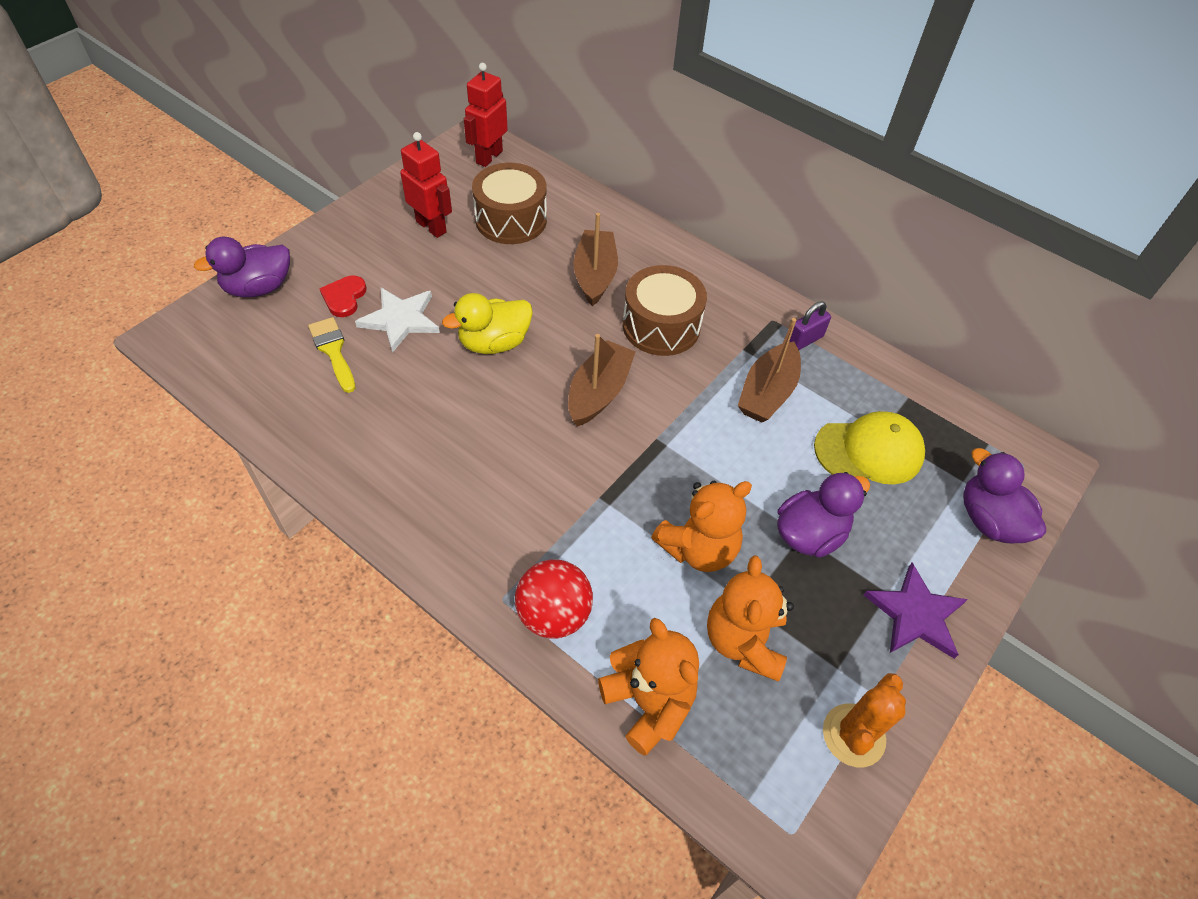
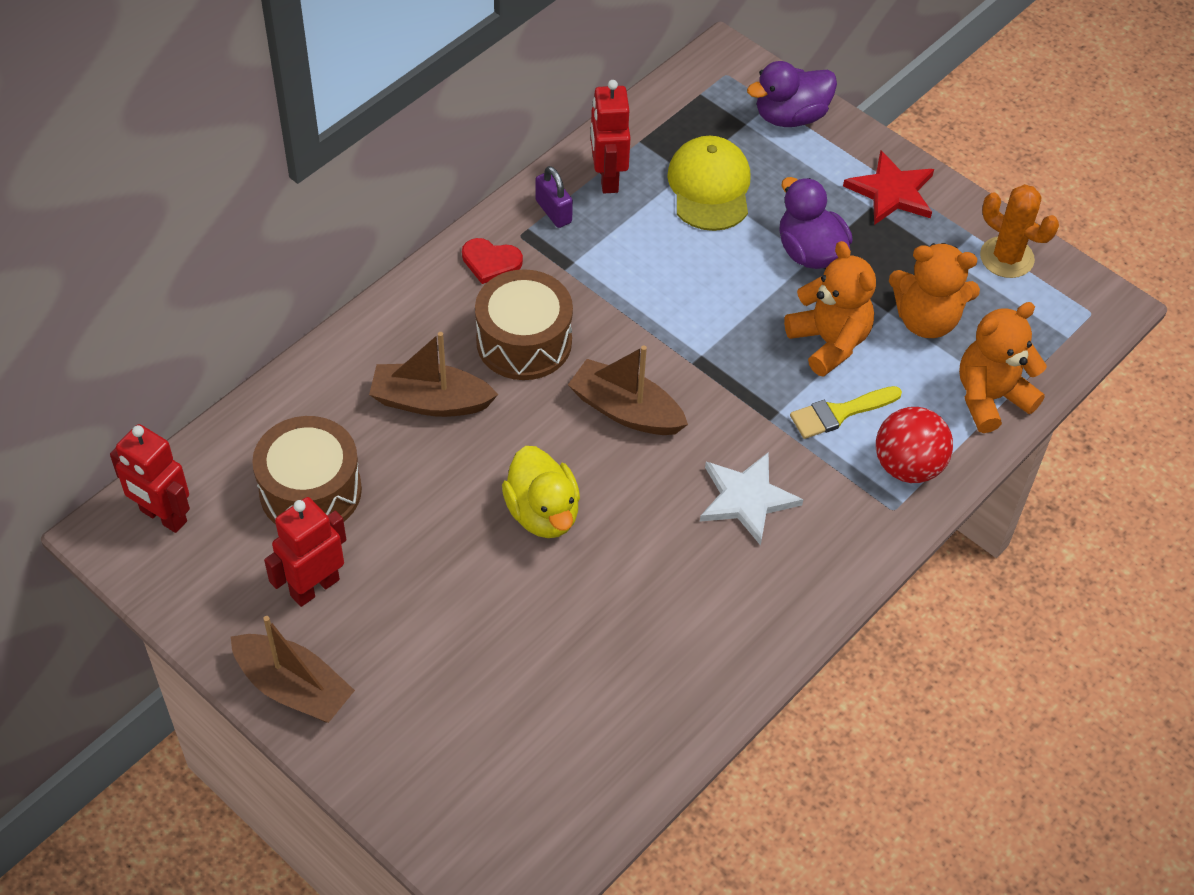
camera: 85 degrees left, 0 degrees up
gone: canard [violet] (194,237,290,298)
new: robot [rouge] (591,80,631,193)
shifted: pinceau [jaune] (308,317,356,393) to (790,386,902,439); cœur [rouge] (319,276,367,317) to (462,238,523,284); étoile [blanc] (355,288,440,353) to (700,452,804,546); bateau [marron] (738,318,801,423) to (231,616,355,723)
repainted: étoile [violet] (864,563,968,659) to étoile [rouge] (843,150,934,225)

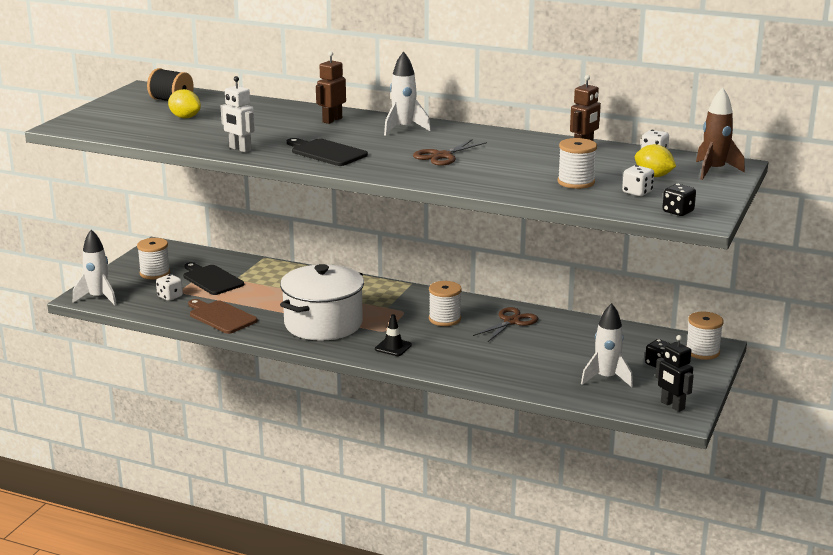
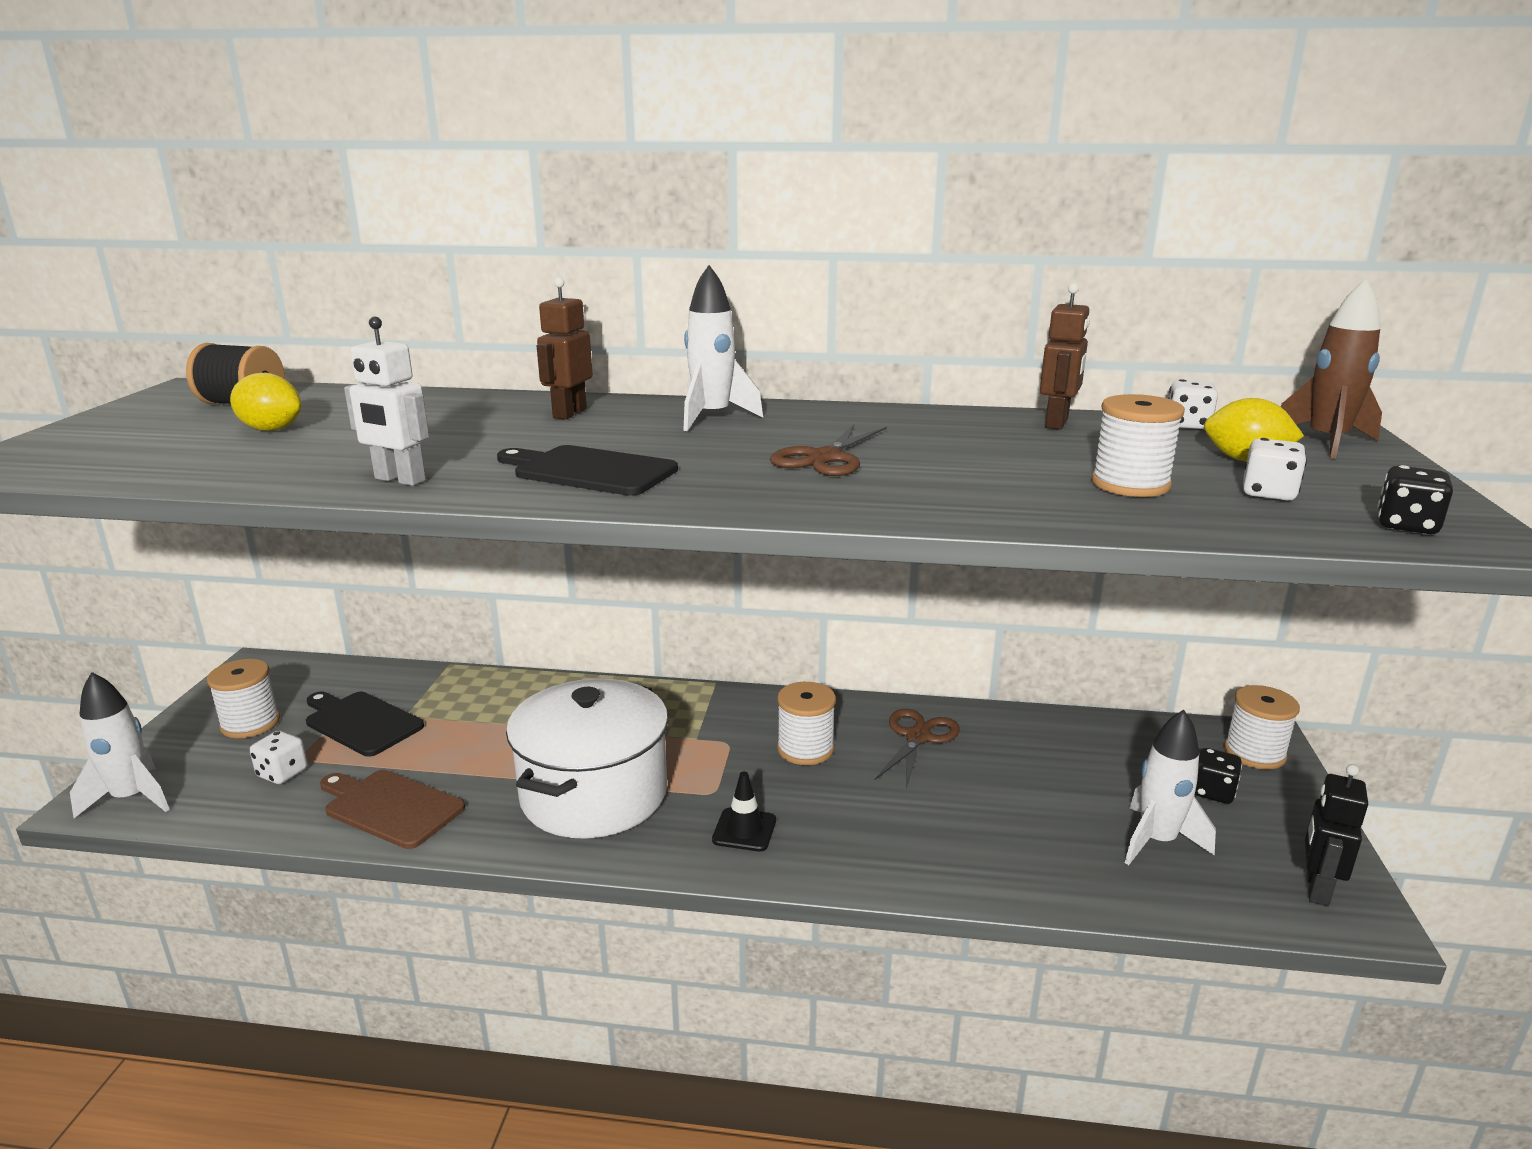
camera: 15 degrees left, 0 degrees up
rotated: robot [noir] (655,335,694,412) = (1305,764,1368,906) 75 degrees clockwise

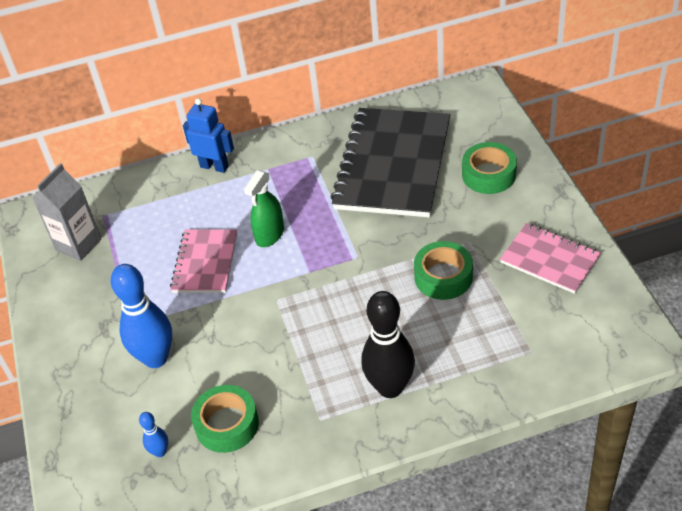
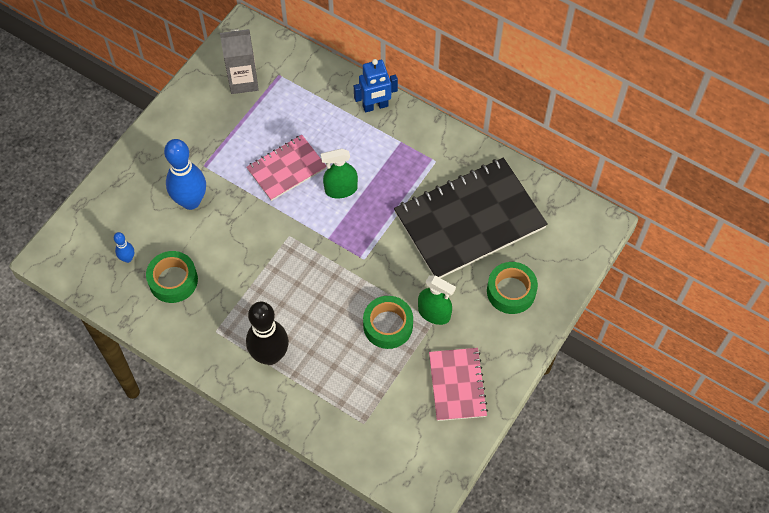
camera: 45 degrees right, 15 degrees up
new: vaporisateur [vert] (418,275,456,325)
rotated: robot [bleu] (183,98,234,173) = (354,59,398,112) 90 degrees clockwise

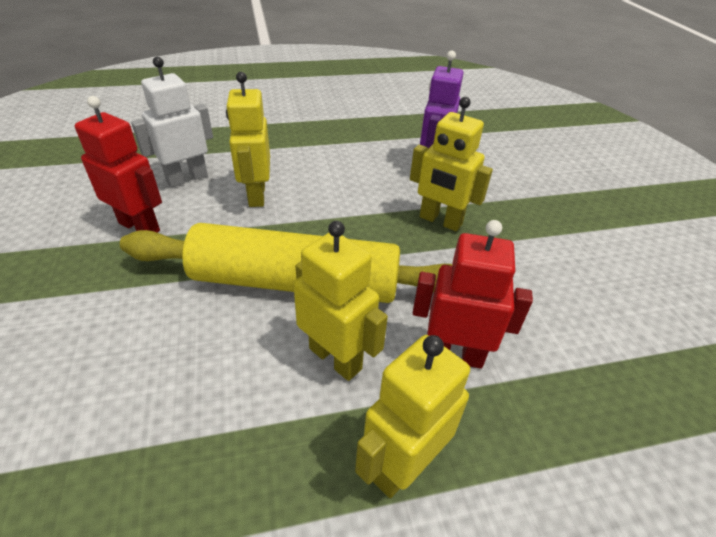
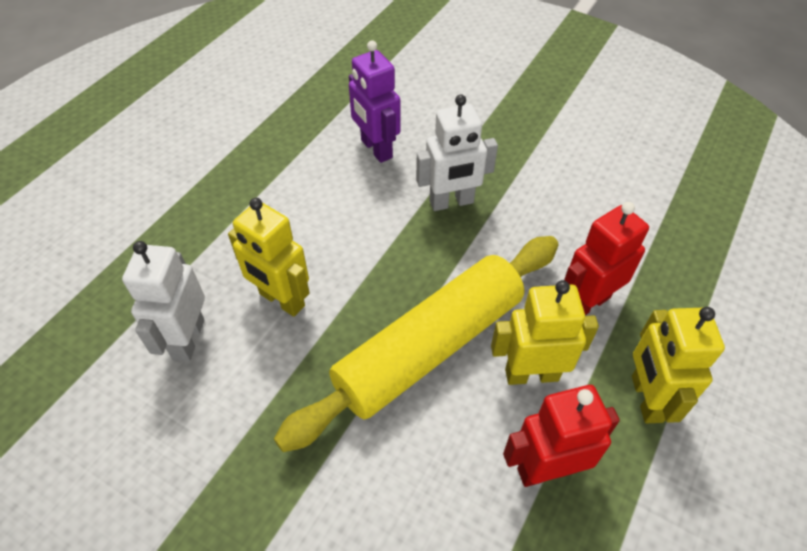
camera: 45 degrees left, 10 degrees up
shifted: robot [rouge] (75,96,162,233) to (503,385,620,487)
repainted: robot [jaune] (410,97,493,231) to robot [blanc] (416,94,498,211)

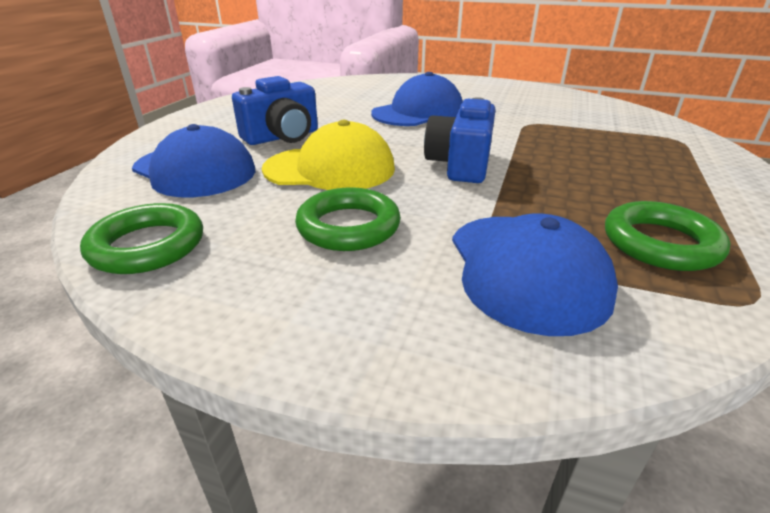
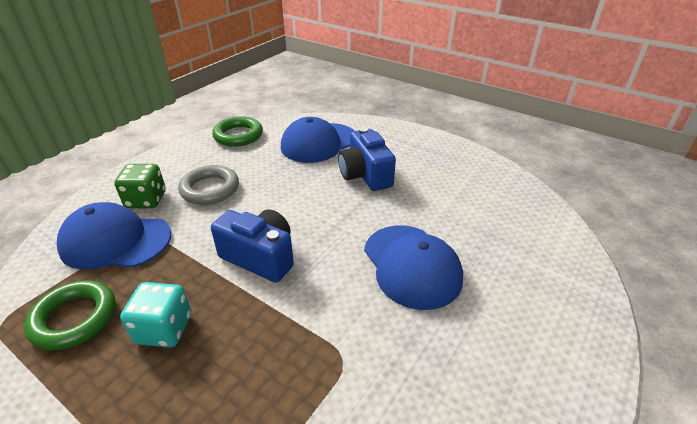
camera: 105 degrees right, 5 degrees up
gone: casquette [jaune] (262,120,395,190)
new: dé [vert] (114,164,166,208); dé [turquoise] (120,282,191,348)
repainted: anneau [vert] (295,187,401,251) to anneau [gris] (178,165,239,205)

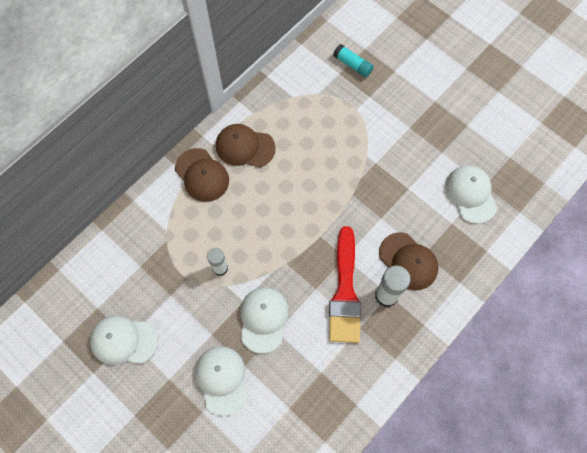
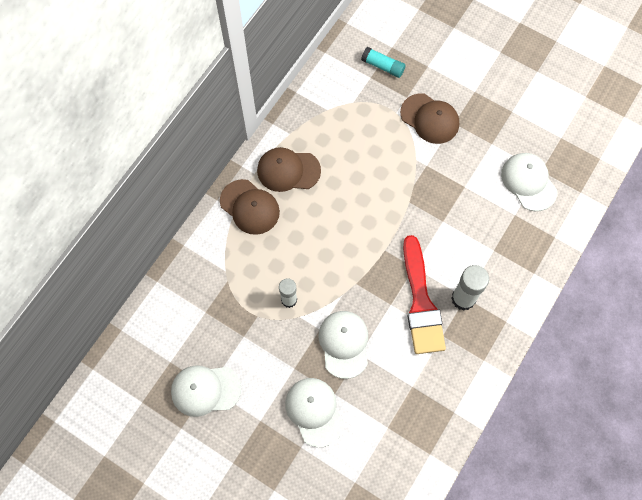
camera: 10 degrees left, 0 degrees up
shifted: casquette [marron] (379,232,439,290) to (400,93,459,144)

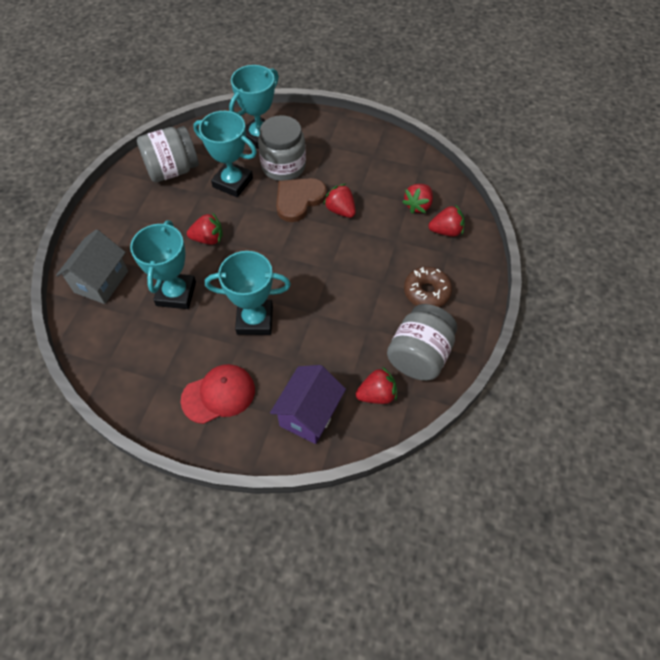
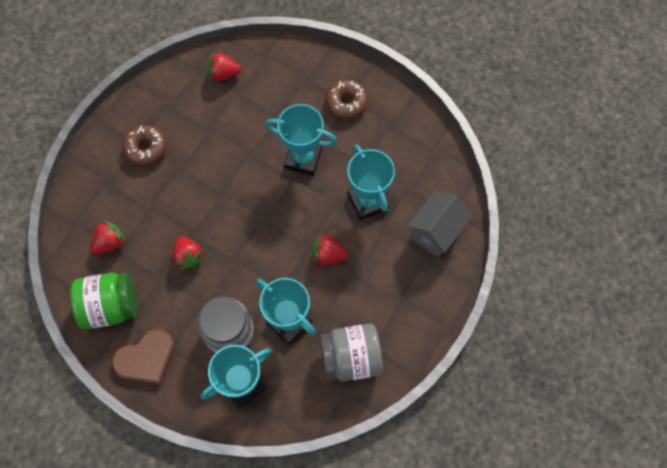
camera: 165 degrees left, 10 degrees up
gone: maison [violet] (270,365,346,444); bocal [gris] (387,304,457,381); fraise [rouge] (428,205,465,237)
new: bocal [vert] (70,273,137,329)
shifted: cœur [marron] (276,178,327,222) to (112,329,174,385)
swapped: casquette [rouge] (181,364,255,424) to beignet [marron] (325,80,368,119)
rotated: trophée [turquoise] (130,220,196,309) = (347,145,395,221) 45 degrees counterclockwise

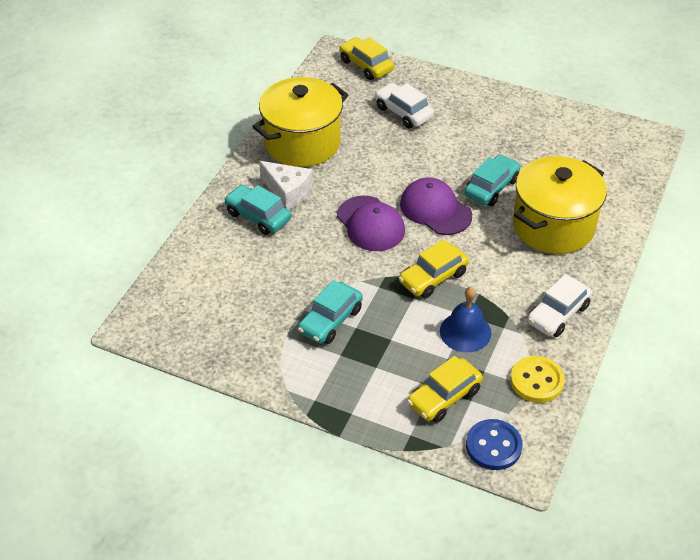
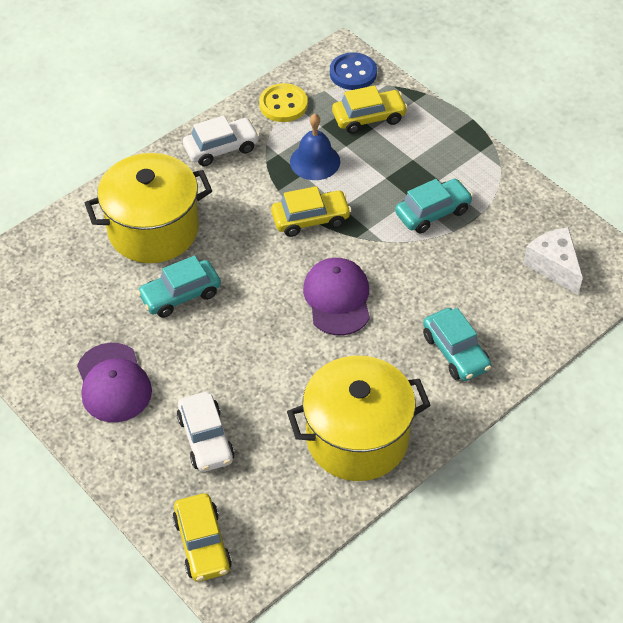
camera: 155 degrees left, 5 degrees up
shifted: fromage [blanc] (259,161,313,210) to (523,227,583,295); casquette [violet] (400,177,472,235) to (77,343,152,422)

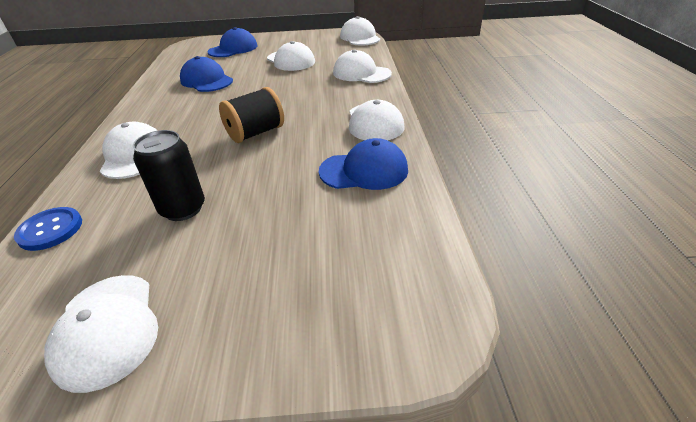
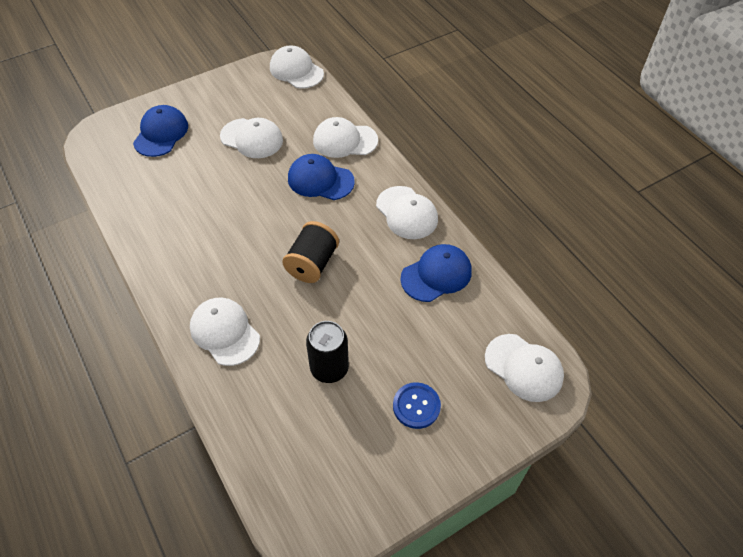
camera: 30 degrees left, 15 degrees up
shifted: bouton [bleu] (14,207,82,251) to (393,382,441,429); casquette [blanc] (44,275,158,393) to (485,334,564,402); casquette [bleu] (180,56,233,92) to (288,154,355,200)

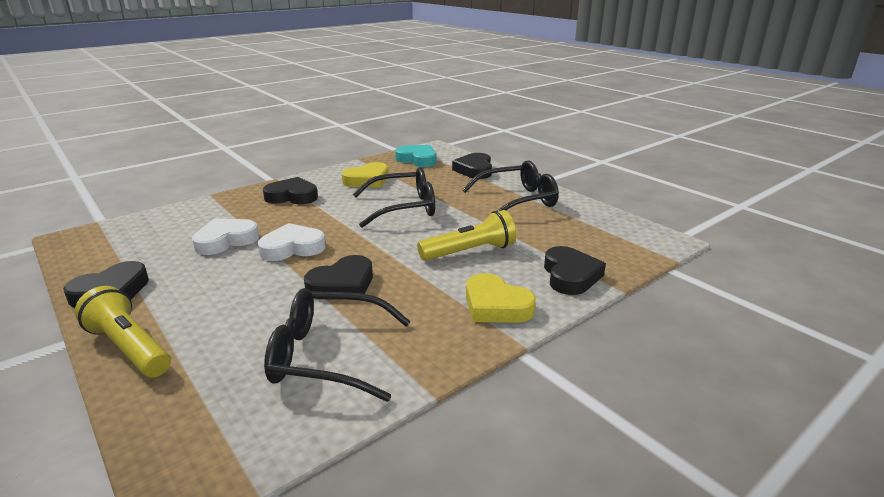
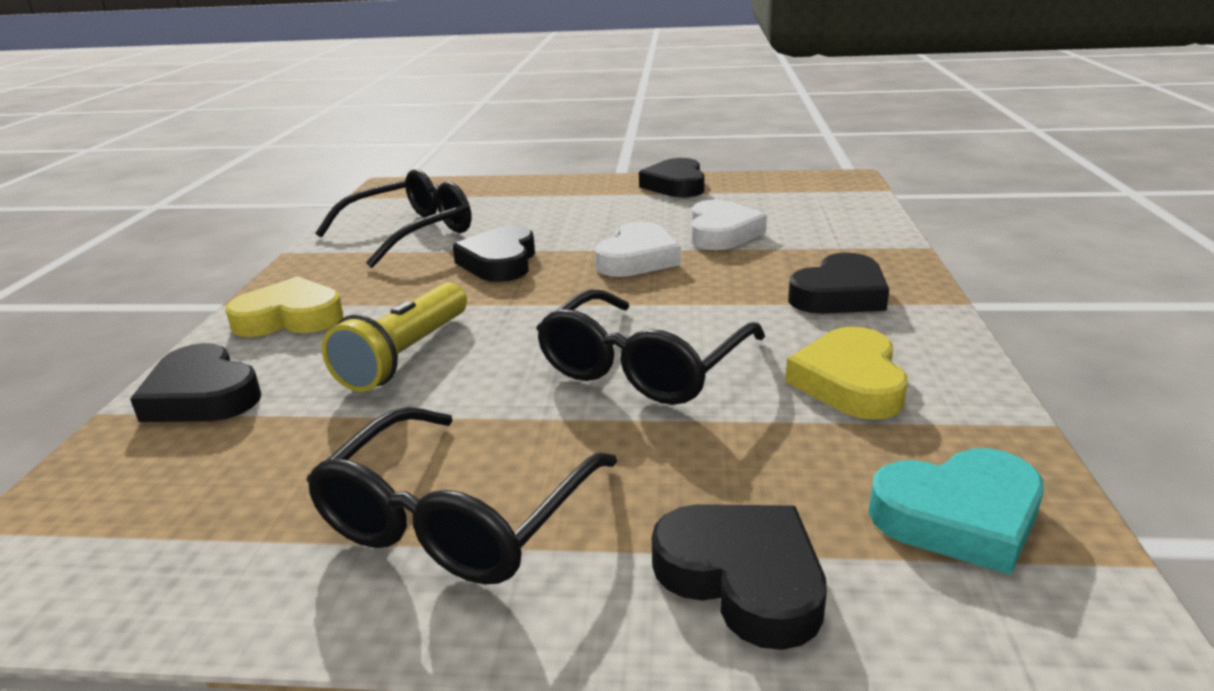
camera: 135 degrees right, 0 degrees up
gone: lampe de poche [jaune] (75,286,171,378)

